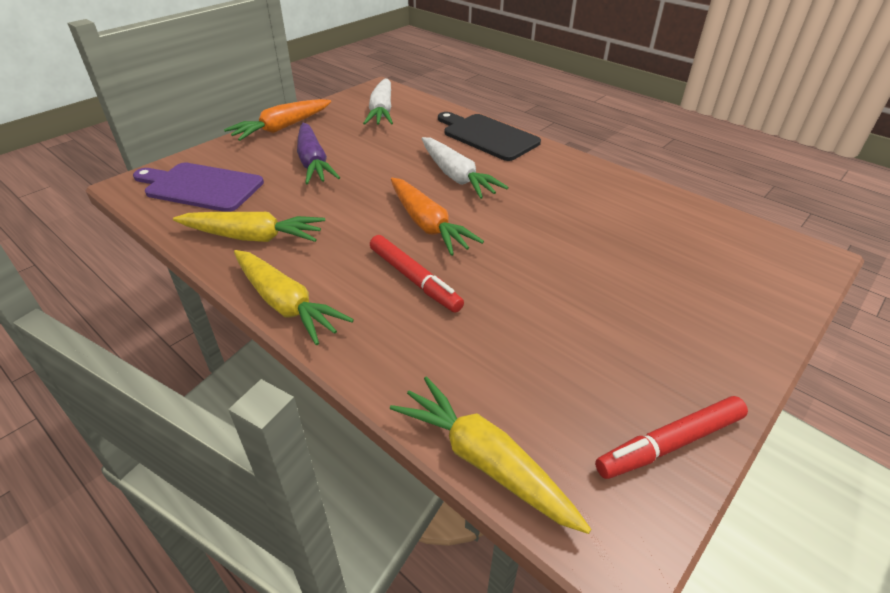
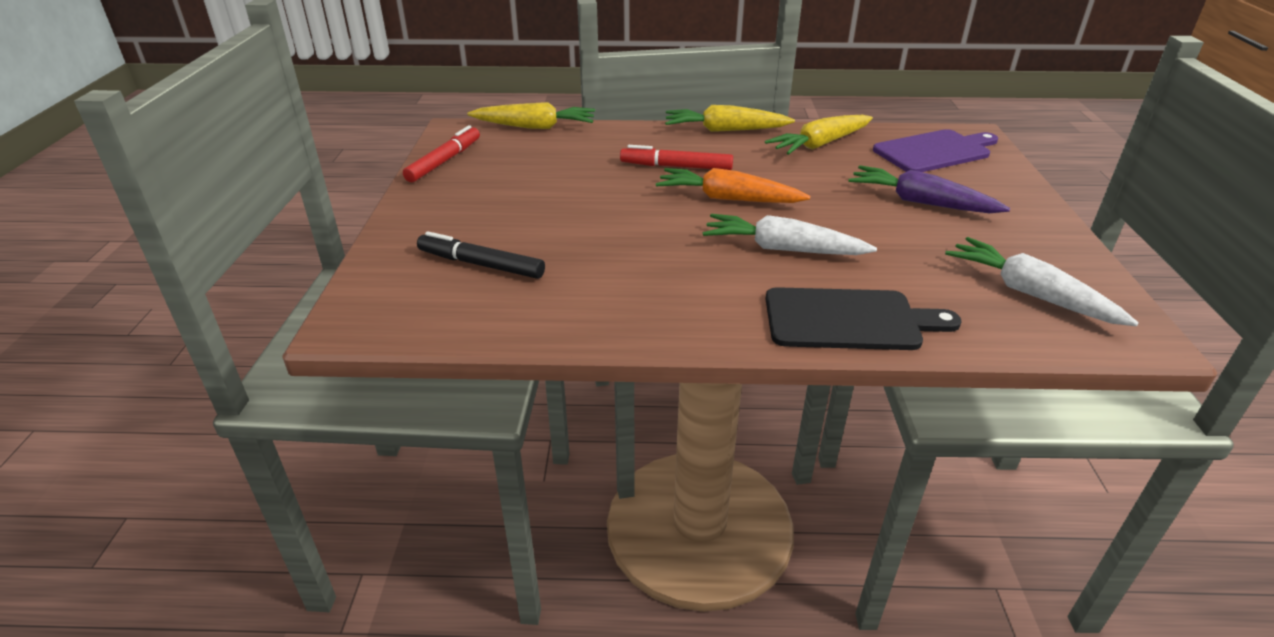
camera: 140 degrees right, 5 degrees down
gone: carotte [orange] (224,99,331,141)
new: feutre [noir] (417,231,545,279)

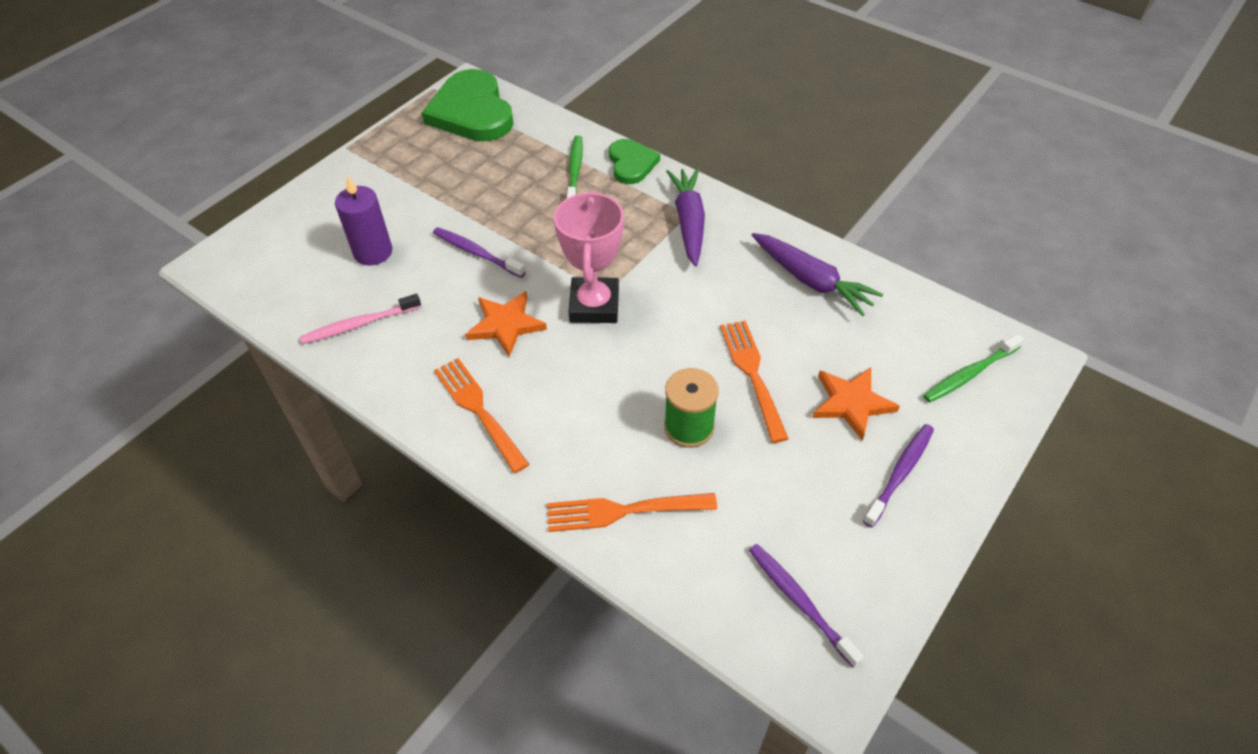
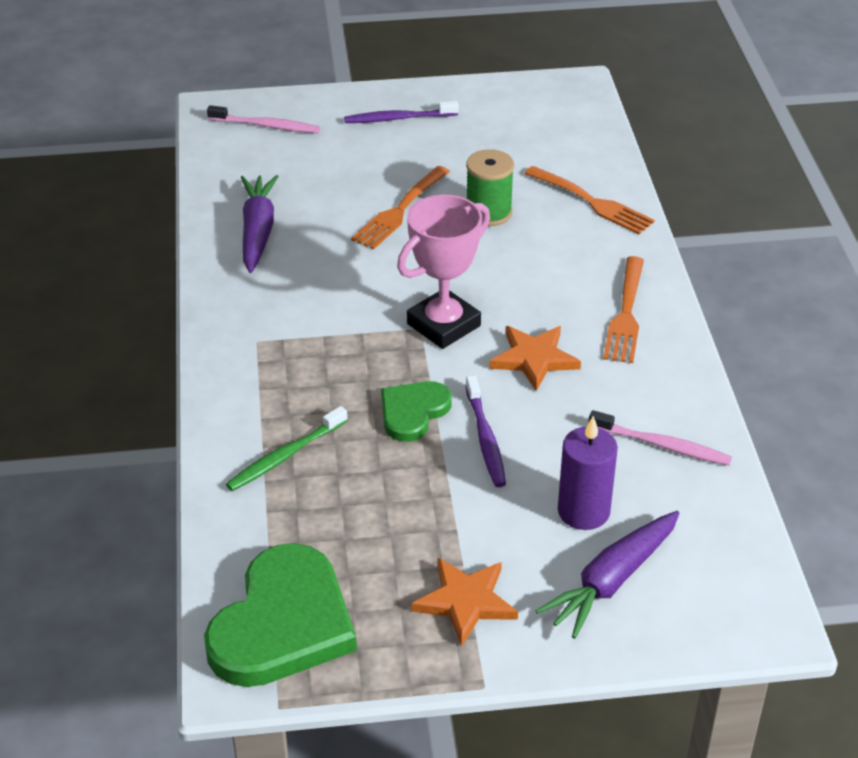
camera: 135 degrees left, 10 degrees down
gone: brosse à dents [violet] (749,544,864,668)
shifted: cœur [vert] (609,139,660,184) to (381,381,452,442); carotte [violet] (666,168,705,266) to (535,511,679,639); étoile [orange] (812,367,900,441) to (411,557,518,646)
repainted: brosse à dents [vert] (923,334,1024,403) to brosse à dents [rose] (207,105,320,133)

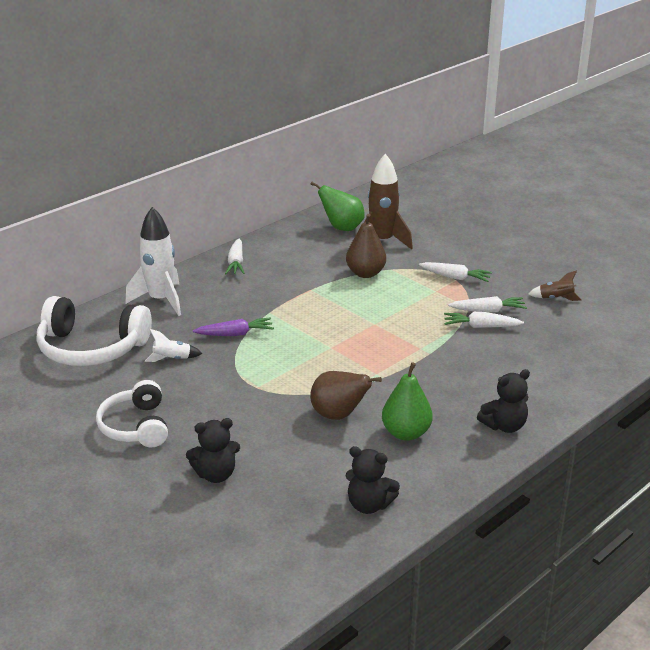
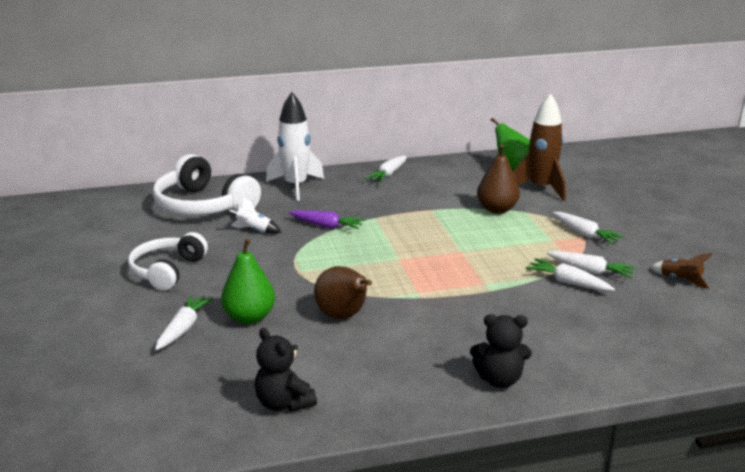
camera: 30 degrees right, 5 degrees down
shifted: poire [vert] (382,362,433,441) to (221,239,275,324)
swapped: ours en peluche [noir] (186,418,240,483) to carotte [blanc] (155,295,213,350)

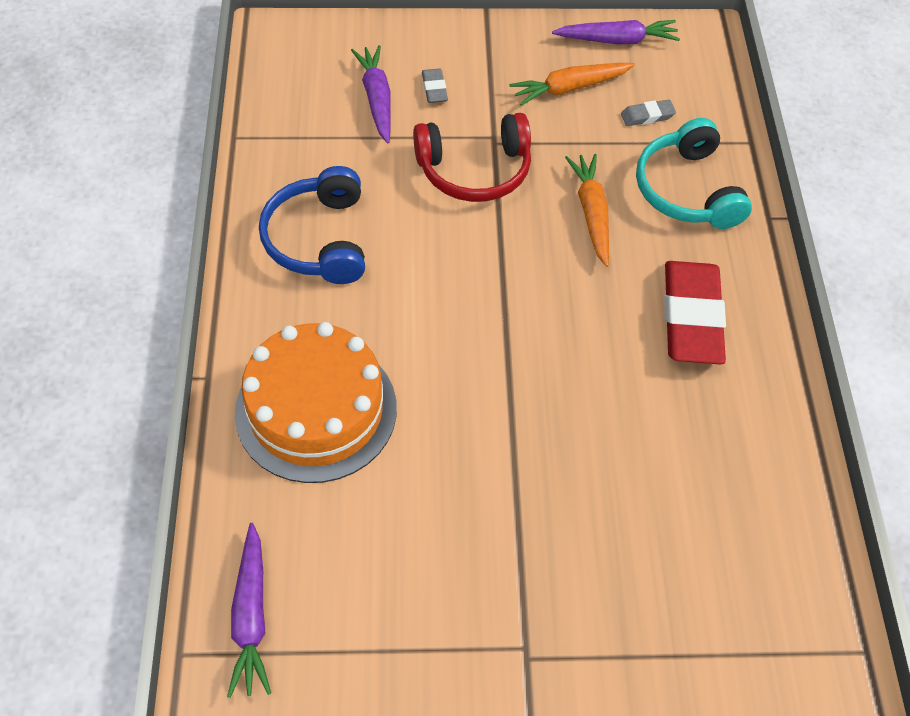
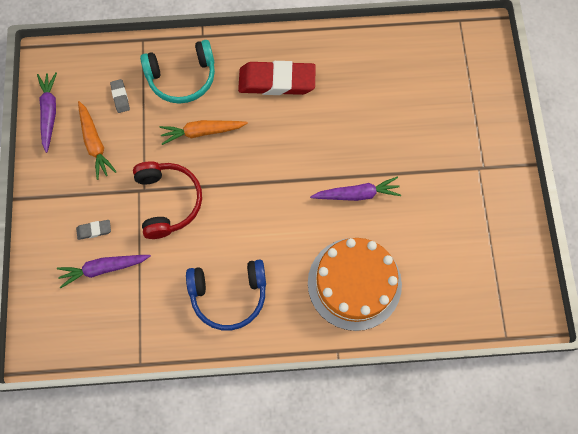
camera: 90 degrees left, 15 degrees up
shifted: carotte [violet] (227,523,271,698) to (310,177,401,201)

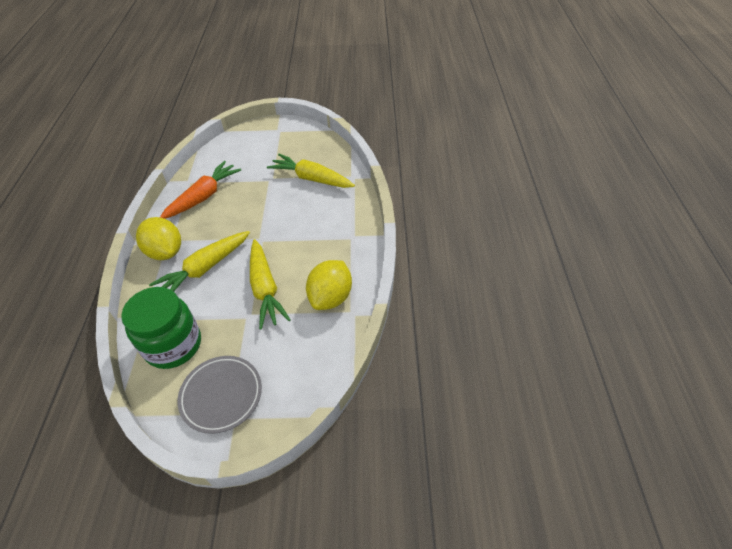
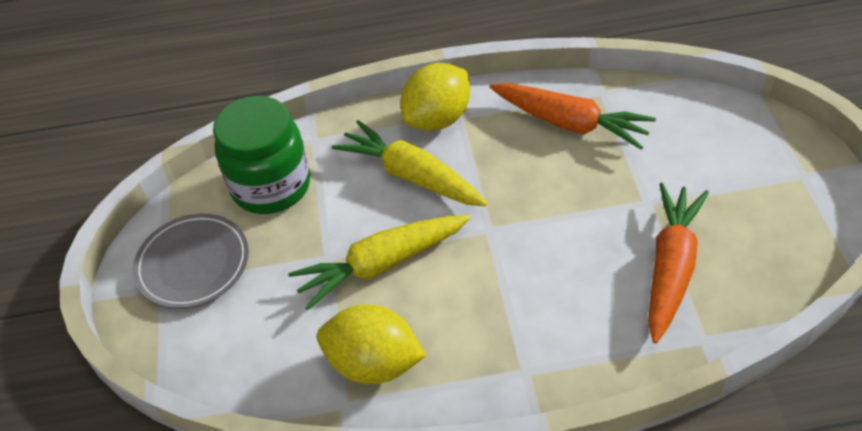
camera: 85 degrees right, 0 degrees up
repainted: carotte [jaune] (267,154,355,188) to carotte [orange] (648,183,709,344)

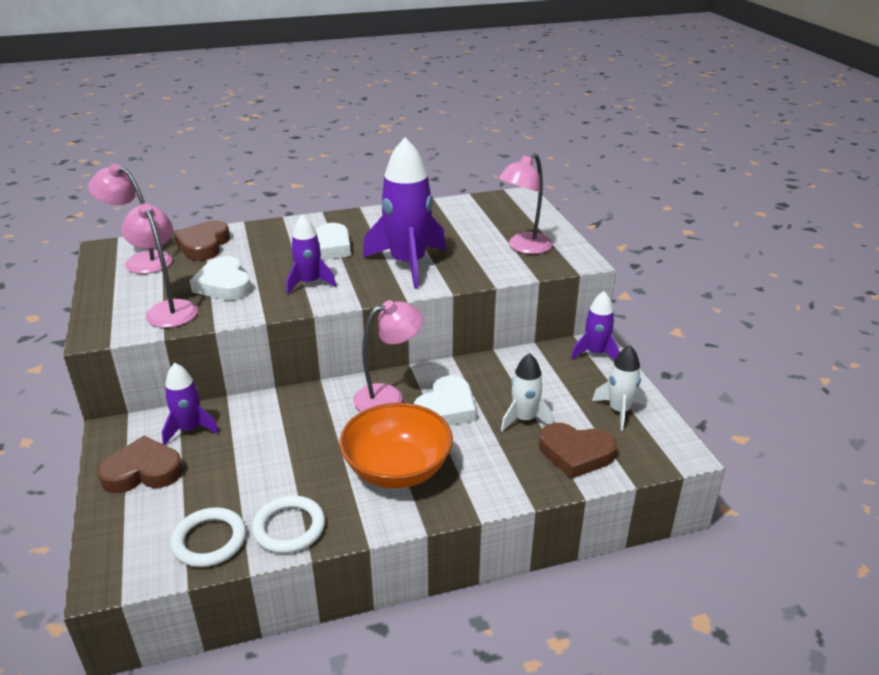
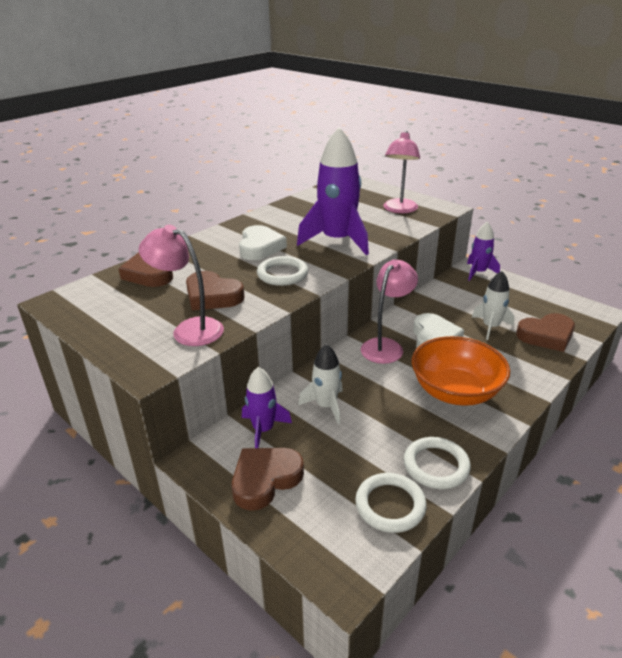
camera: 30 degrees left, 0 degrees up
gone: lampe [rose] (88,164,172,274)
shifted: fusée [blanc] (592,345,645,430) to (298,344,343,424)
swapped: fusée [violet] (286,214,336,294) to anneau [blanc] (257,256,308,286)
repainted: cœur [blanc] (190,256,251,300) to cœur [marron] (186,271,245,310)

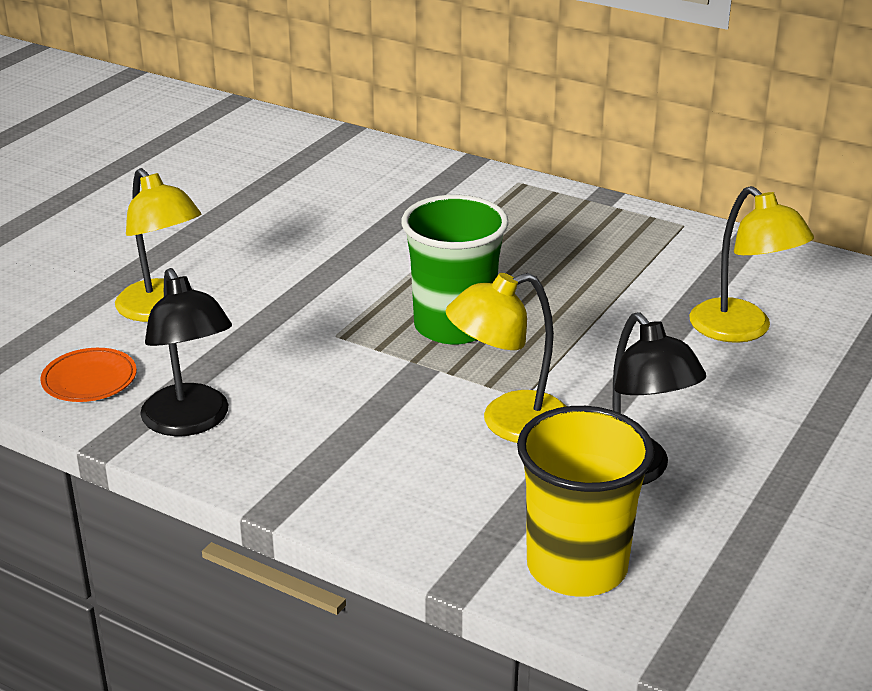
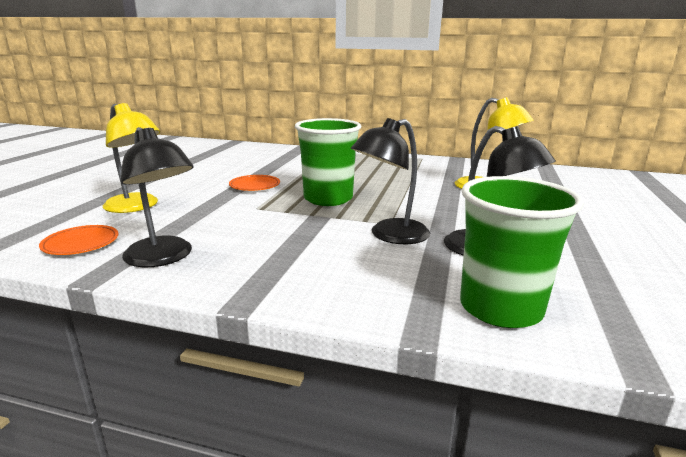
camera: 15 degrees left, 10 degrees down
new: assiette [orange] (229,175,280,191)
repainted: lampe [jaune] (445,273,567,443) to lampe [noir] (351,118,430,244); gobelet [jaune] (517,406,654,597) to gobelet [vert] (460,176,584,328)

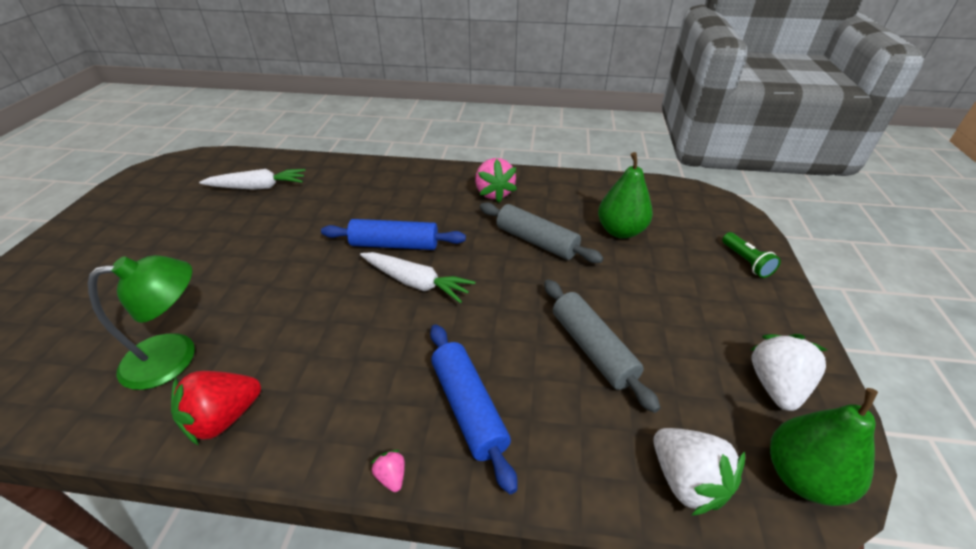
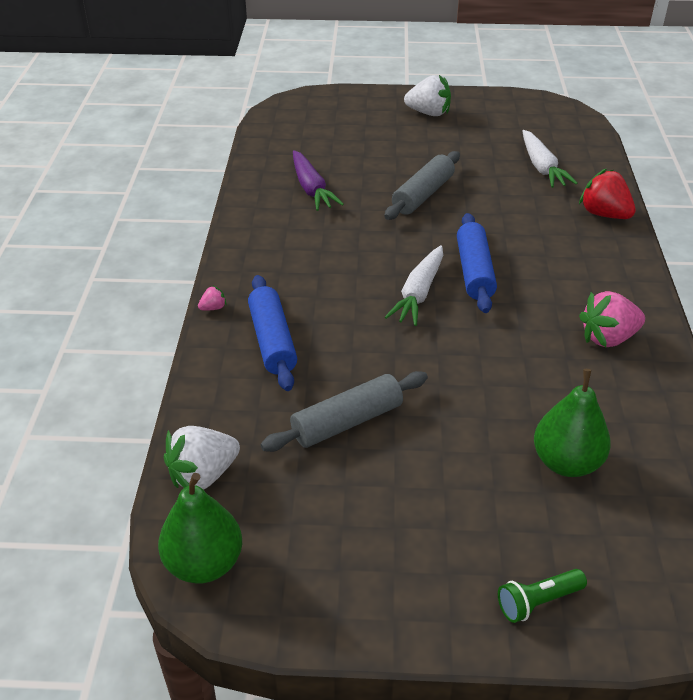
camera: 85 degrees right, 0 degrees up
shifted: fraise [rouge] (171,371,261,446) to (579,168,636,219); rouleau à pâtisserie [gris] (480,202,603,263) to (384,151,460,220); fraise [blanc] (751,334,827,411) to (404,75,451,116)
swapped: lampe [vert] (88,255,195,390) to carotte [violet] (293,150,344,211)
rotated: rouleau à pâtisserie [bleu] (430,324,517,494) = (248,275,297,391) 75 degrees counterclockwise

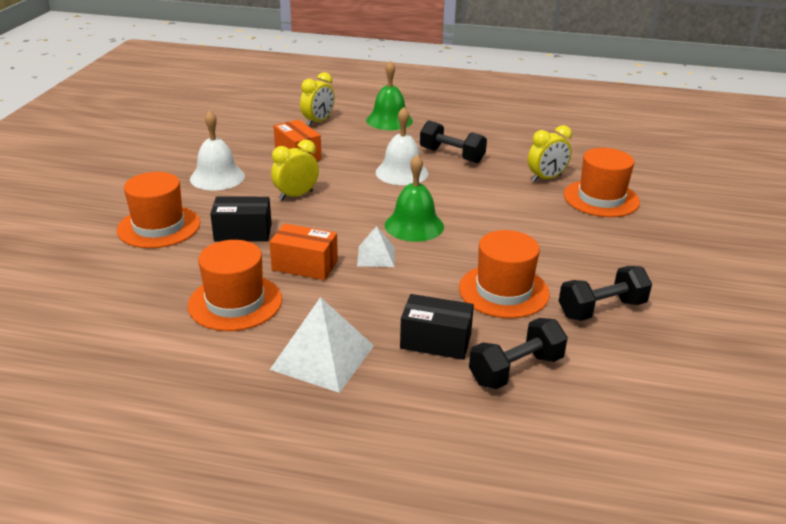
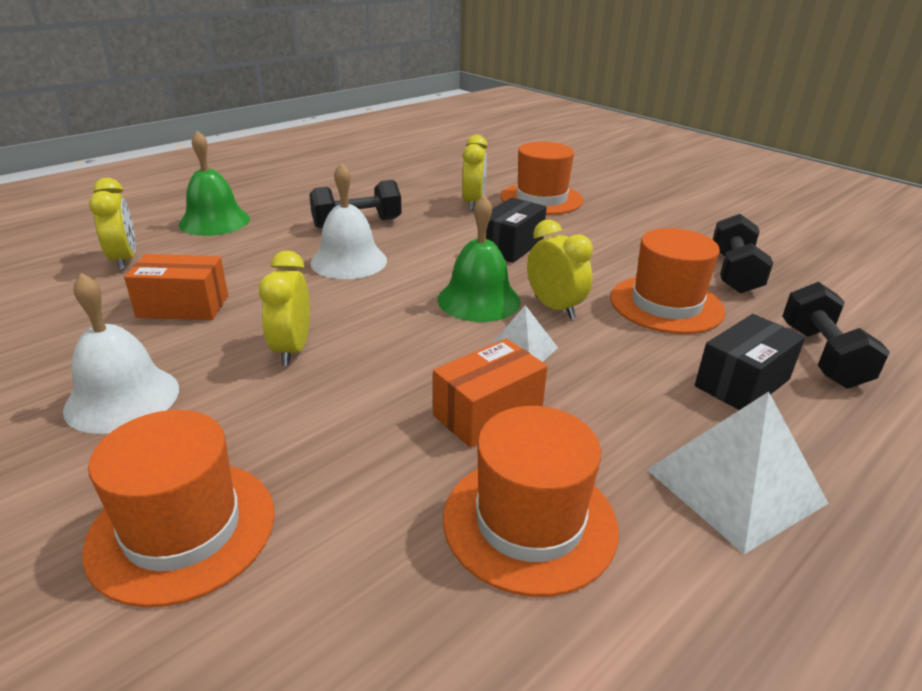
camera: 55 degrees left, 0 degrees up
new: réveil [jaune] (527,220,593,319)
shifted: boîte [noir] (210,197,272,242) to (486,197,547,263)

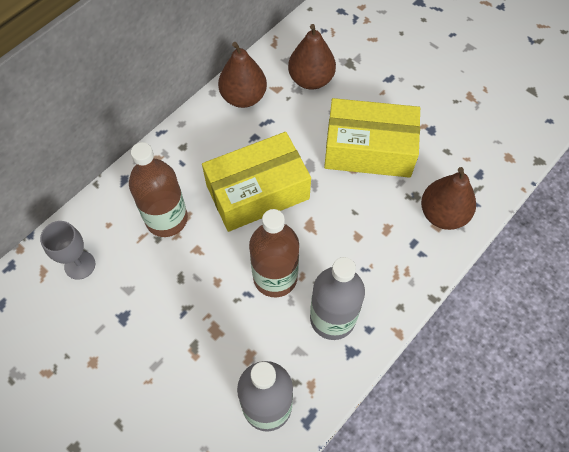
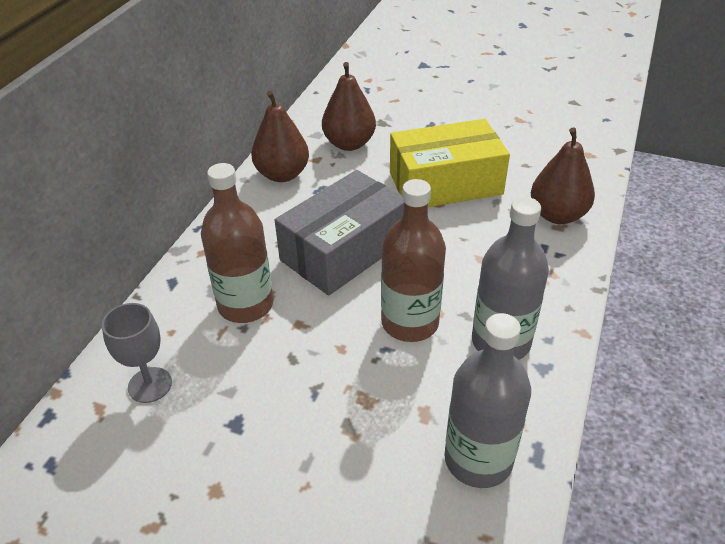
camera: 20 degrees left, 20 degrees down
repainted: boîte [jaune] (202,132,311,232) to boîte [gris] (275,170,404,295)

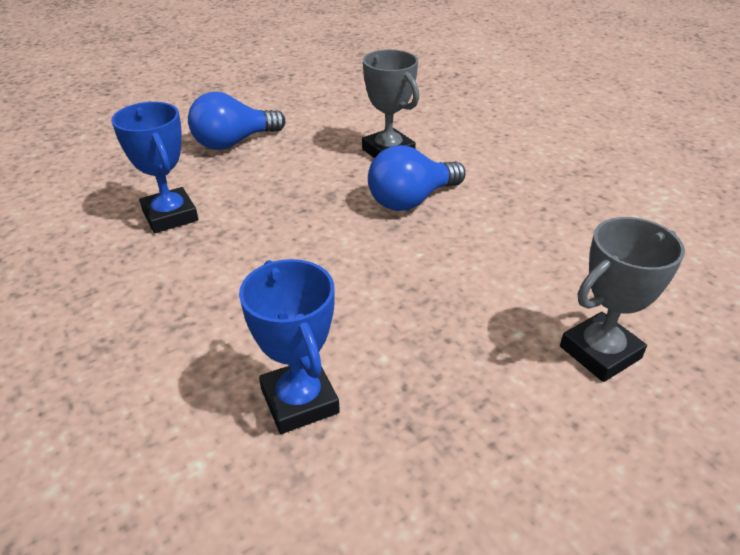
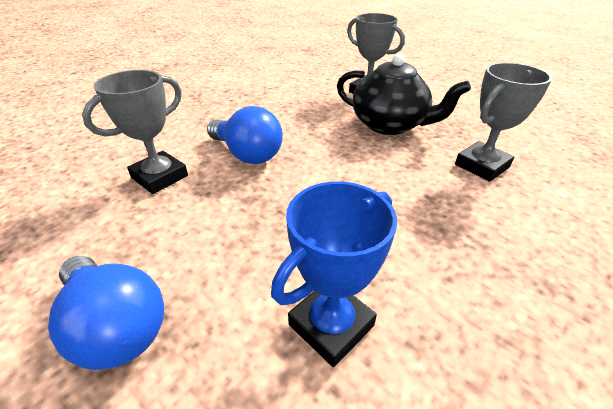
camera: 105 degrees left, 0 degrees up
new: théière [noir] (337,54,471,135)
repainted: trophée [bleu] (239,259,340,434) to trophée [gris] (455,63,552,182)

